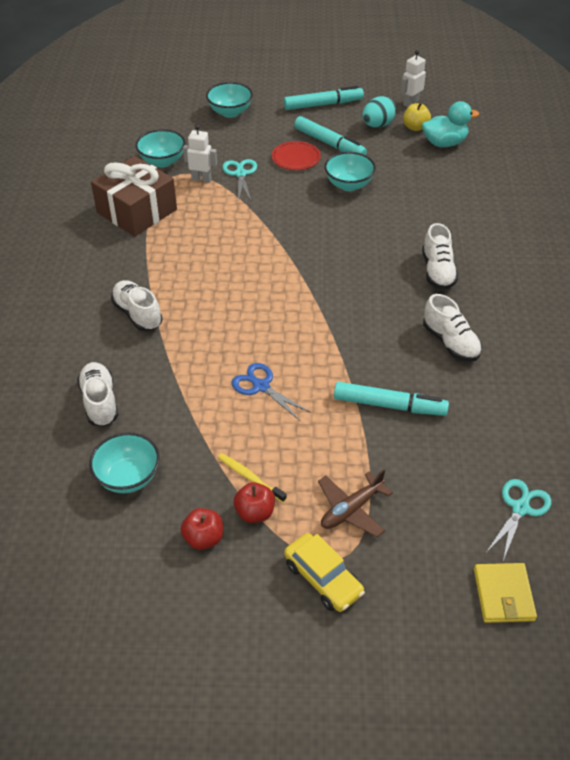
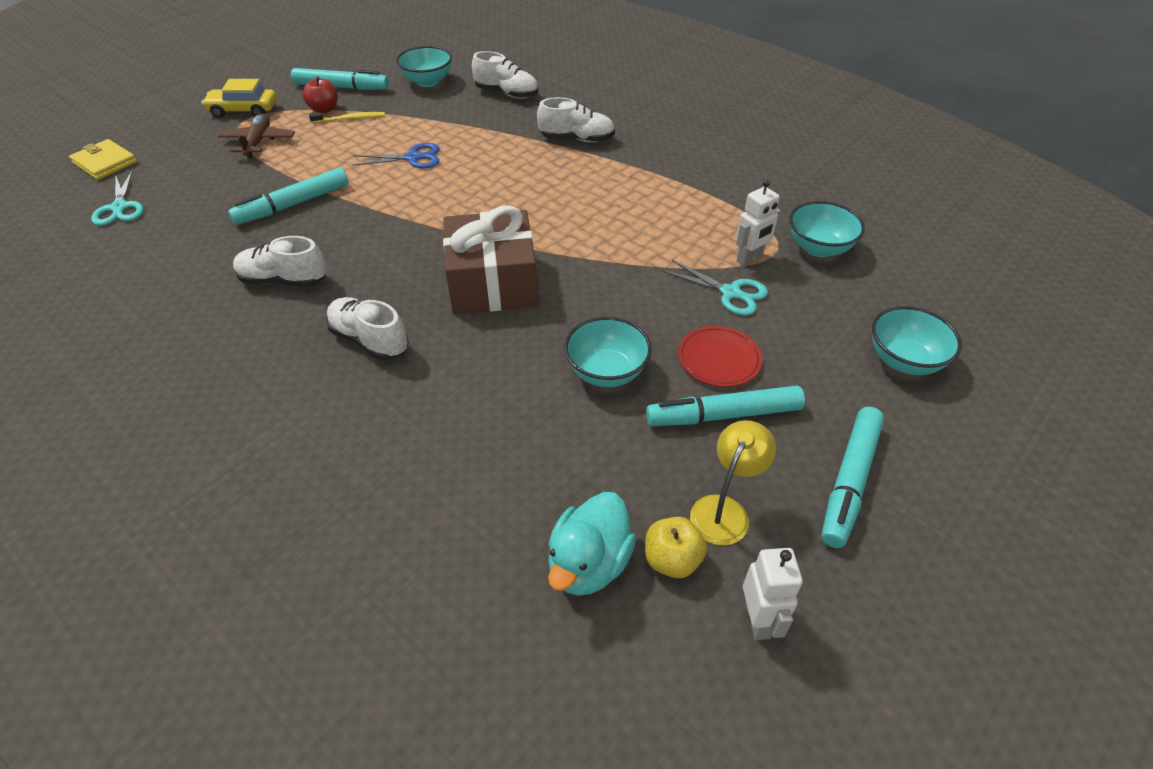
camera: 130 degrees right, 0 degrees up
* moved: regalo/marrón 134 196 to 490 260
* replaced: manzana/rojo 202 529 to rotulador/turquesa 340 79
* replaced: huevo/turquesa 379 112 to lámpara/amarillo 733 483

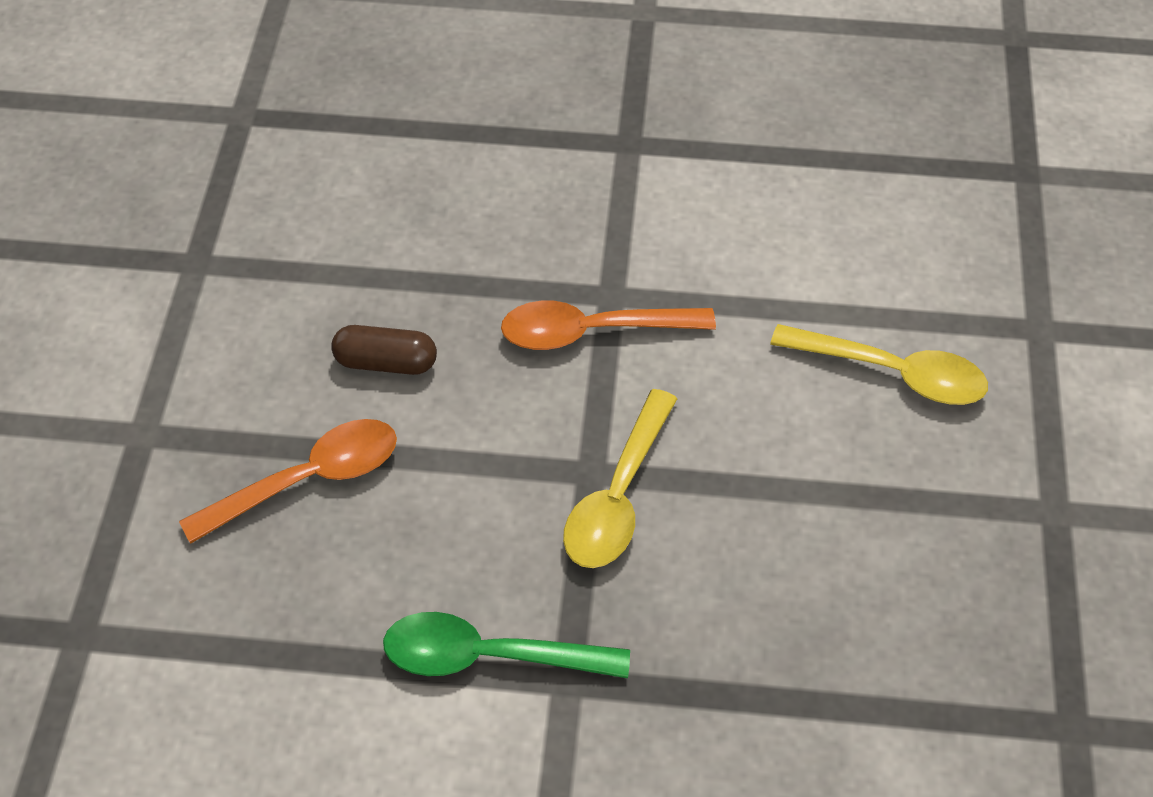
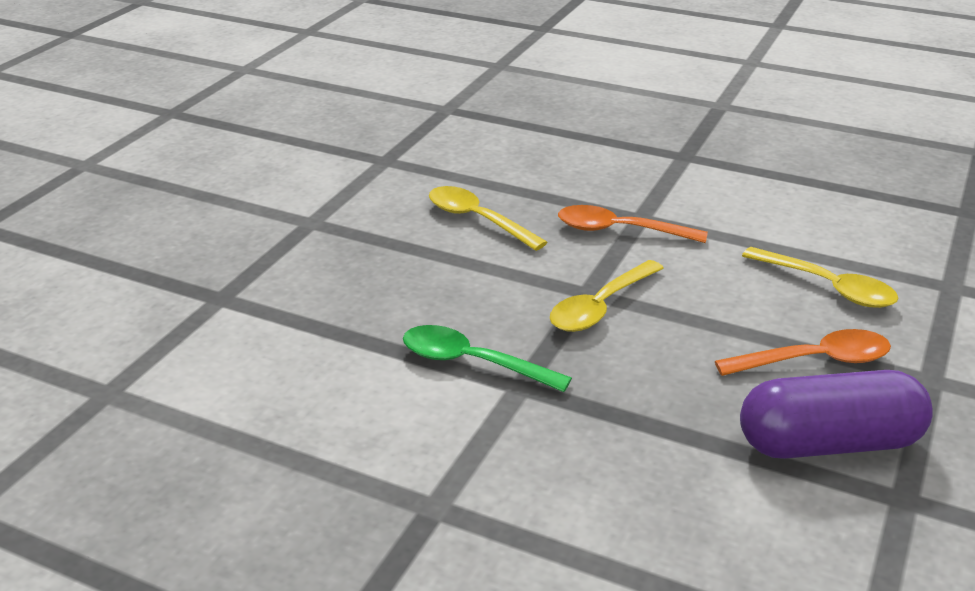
camera: 20 degrees right, 20 degrees down
* moved: cuchara/naranja 288 481 to 803 352
* replaced: cápsula/marrón 384 350 to cuchara/amarillo 488 218
* added: cápsula/morado 836 414

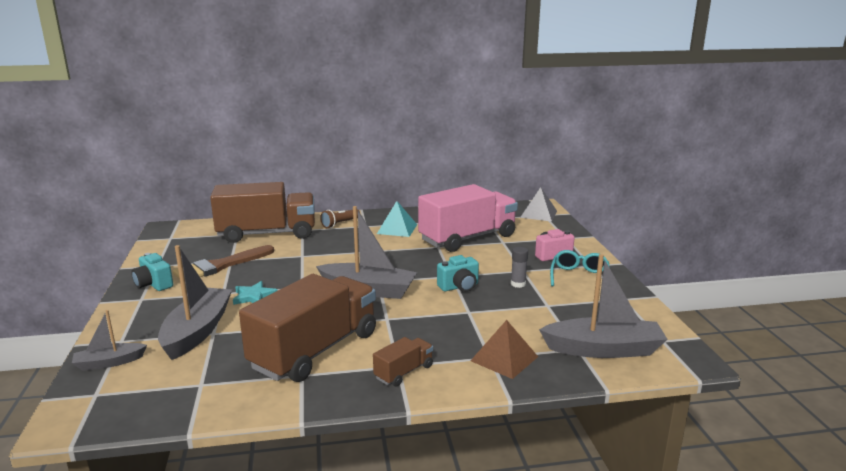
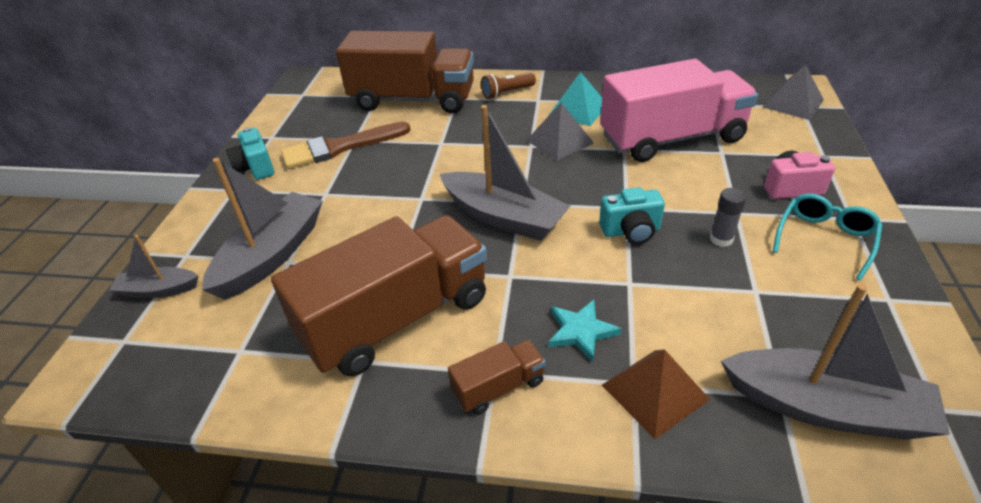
camera: 20 degrees right, 20 degrees up
* moved: estrella/turquesa 255 293 to 584 331
* added: pirámide/gris 560 132

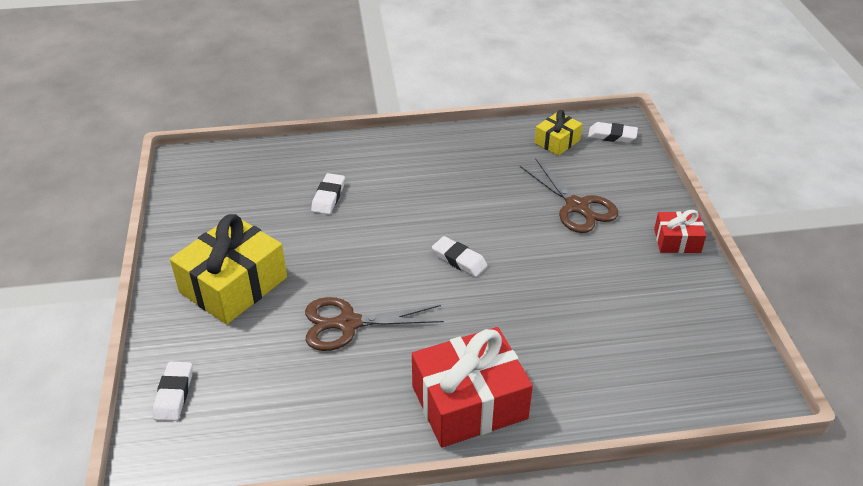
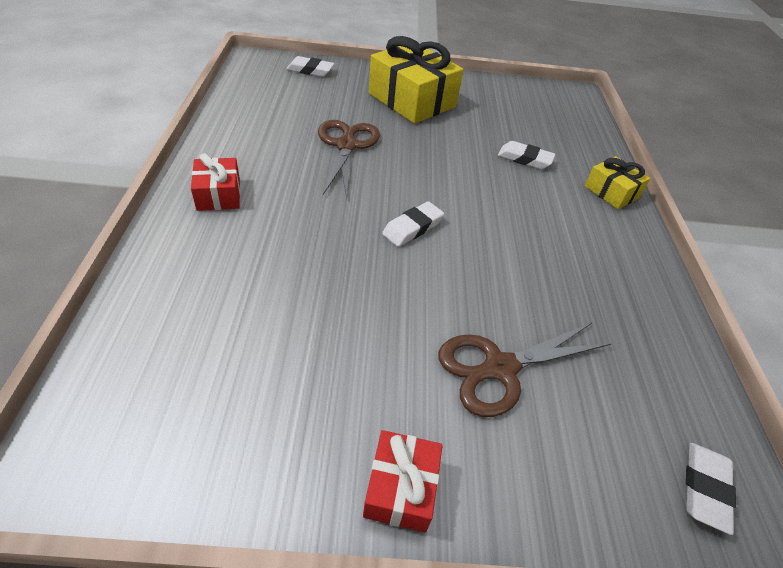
camera: 95 degrees right, 5 degrees up
* resized: regalo/rojo 472 387 = 215 182 x0.52
* moved: regalo/amarillo 558 133 to 618 182

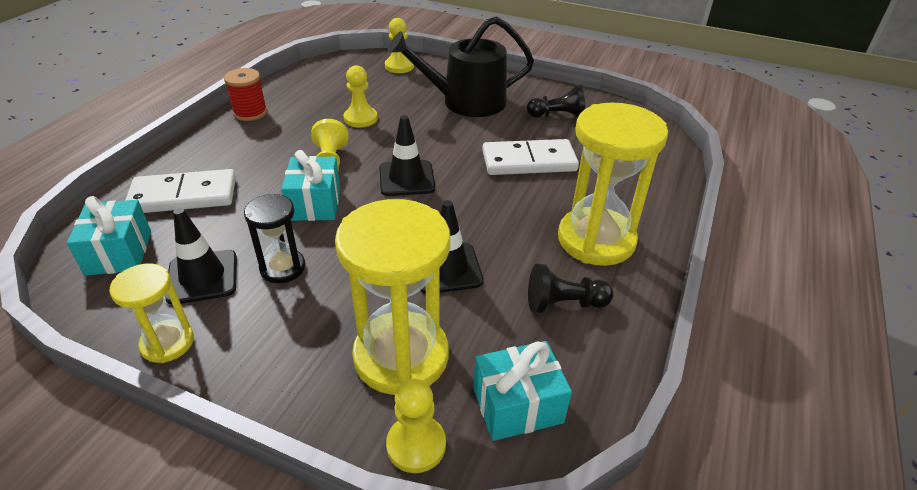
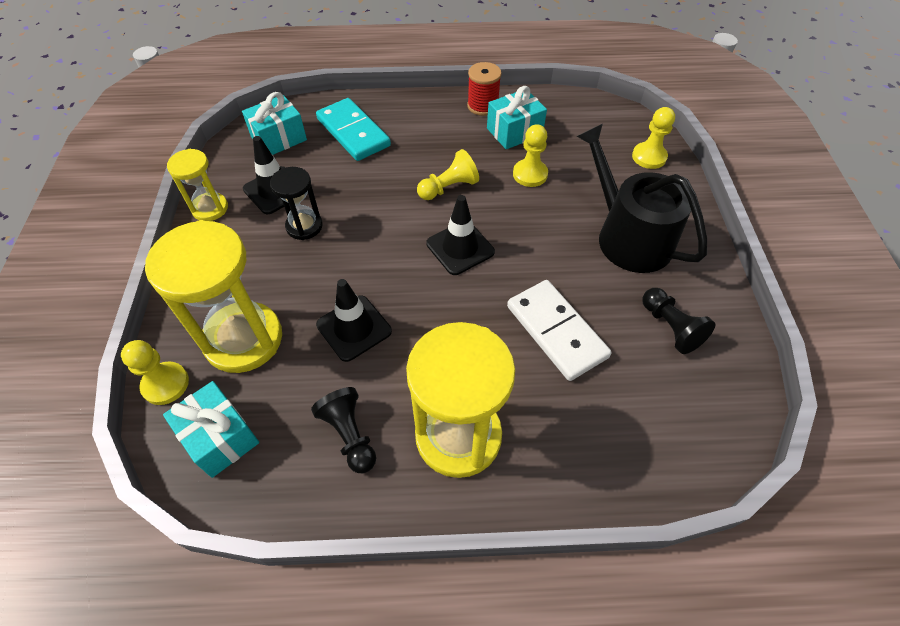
camera: 65 degrees right, 15 degrees up
* recoloured: ficha de dominó/blanco 180 191 to ficha de dominó/turquesa 353 129
* moved: regalo/turquesa 310 185 to 517 117

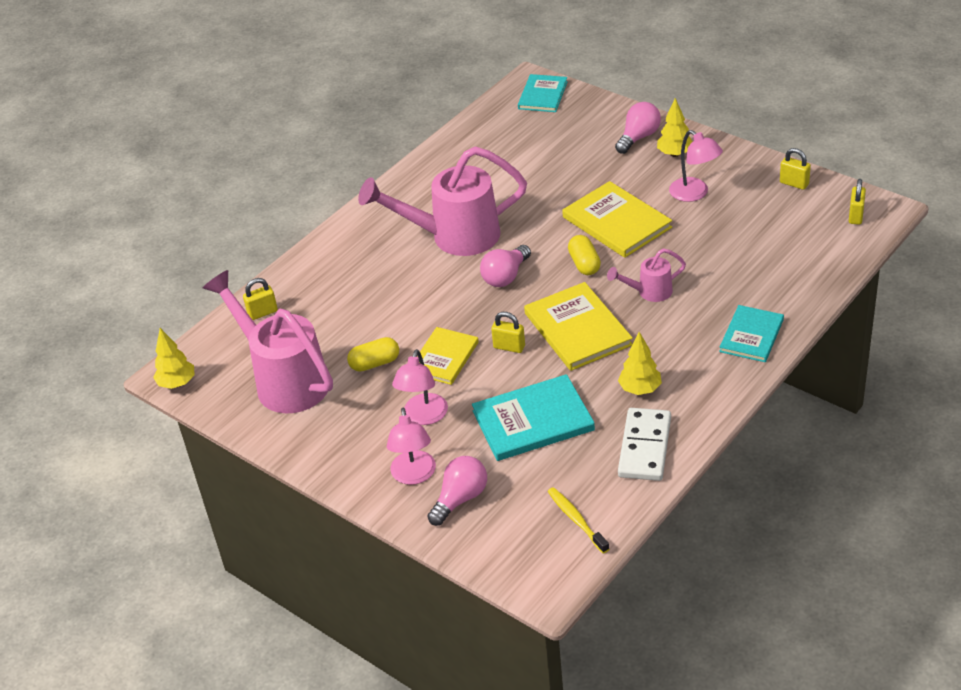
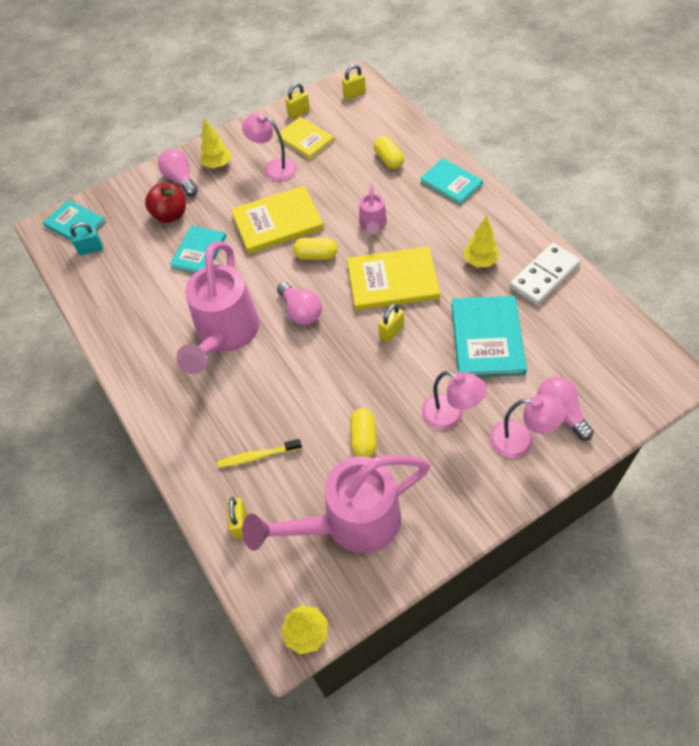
camera: 70 degrees left, 15 degrees up
* moved: libro/amarillo 448 356 to 305 138
* moved: cepillo de dientes/amarillo 578 520 to 259 453
* turned: ficha de dominó/blanco 644 444 = 544 274 75 degrees counterclockwise
* turned: lámpara/rosa 696 166 = 269 147 135 degrees counterclockwise
* turned: candado/amarillo 857 202 = 354 82 60 degrees counterclockwise
* added: candado/turquesa 86 238
* added: manzana/rojo 165 203
* added: libro/turquesa 197 249
* added: cápsula/amarillo 389 152

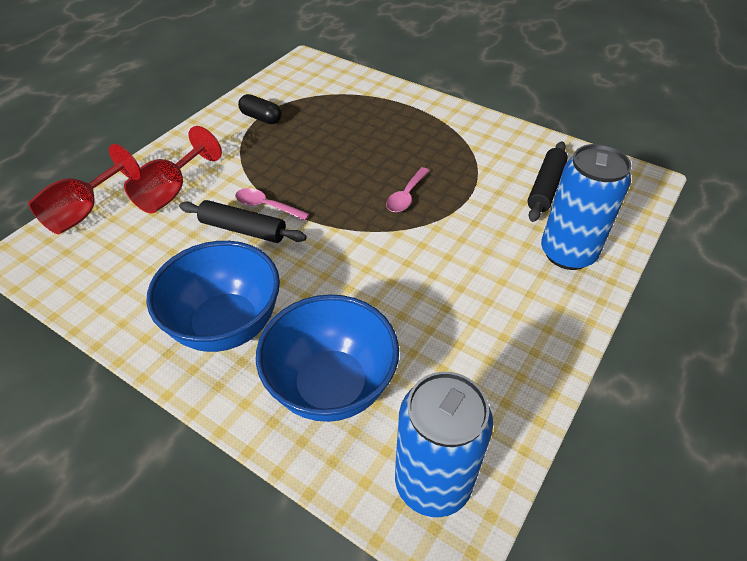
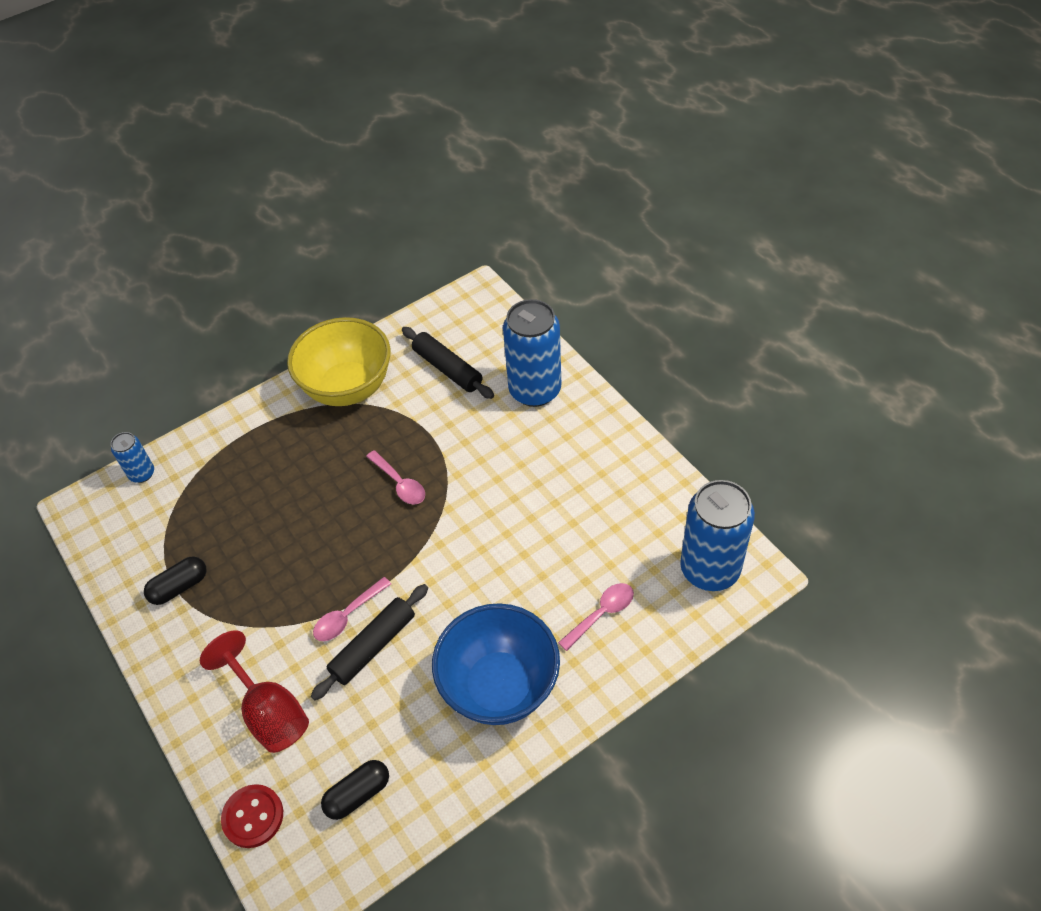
camera: 65 degrees left, 5 degrees up
* replaced: copa/rojo 84 189 to botón/rojo 252 816
* replaced: cuenco/azul 327 358 to cuchara/rosa 596 617
* added: lata/azul 132 457
* added: cuenco/amarillo 339 361
* added: cápsula/negro 355 790

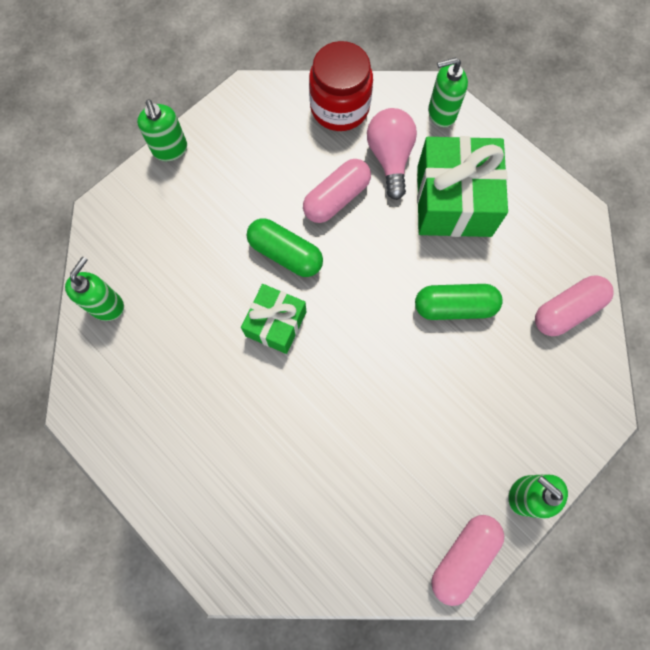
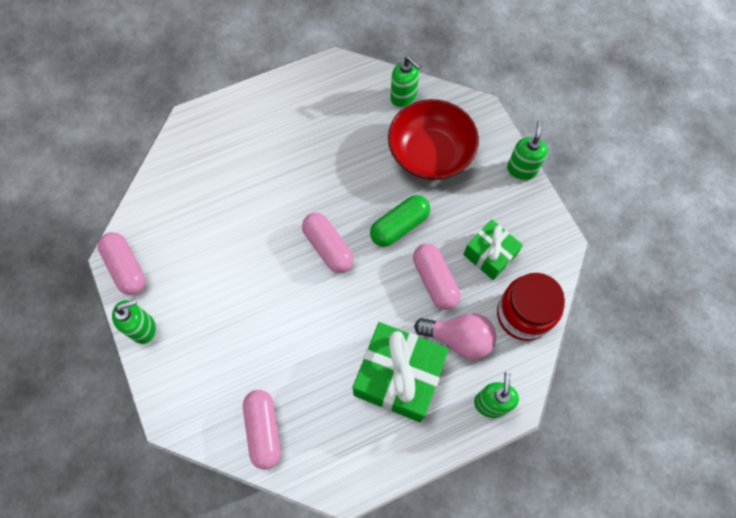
camera: 110 degrees right, 5 degrees down
* turned: dispensador de jabón/verde 162 130 = 527 151 105 degrees clockwise
* moved: regalo/verde 273 319 to 493 250
* removed: cápsula/verde 459 302
* added: cápsula/rosa 328 243
* added: cuenco/rojo 433 139

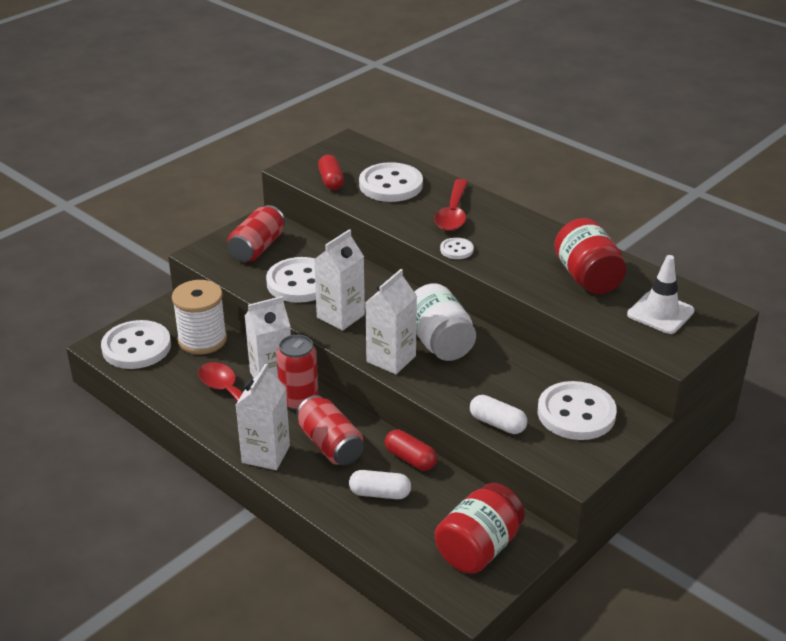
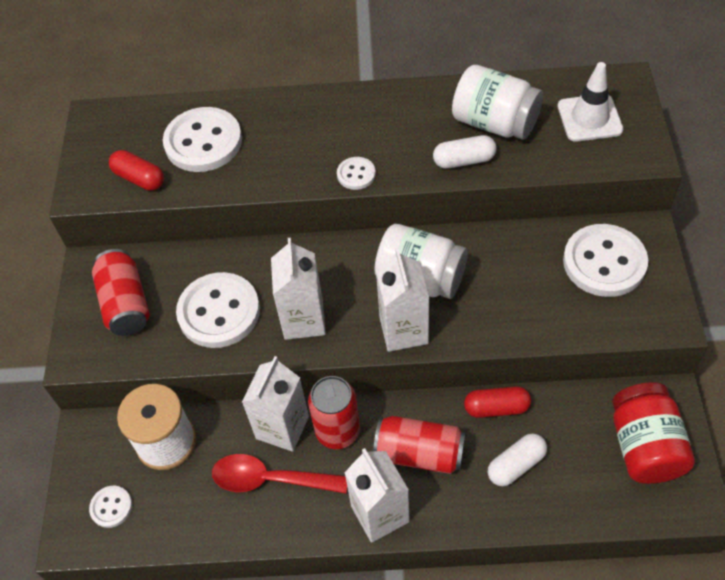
camera: 40 degrees left, 20 degrees up
* resized: botón/blanco 136 344 = 110 507 x0.48
* removed: cuchara/rojo 451 205
* moved: cápsula/blanco 498 414 to 465 152
* recoloured: tarro/rojo 590 256 to tarro/blanco 497 102

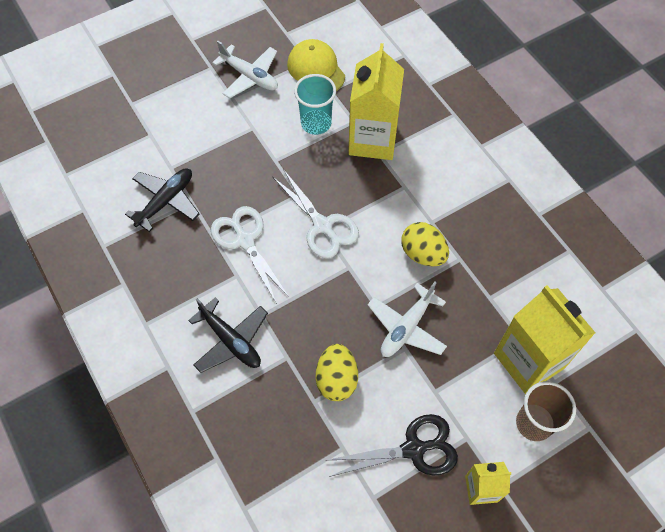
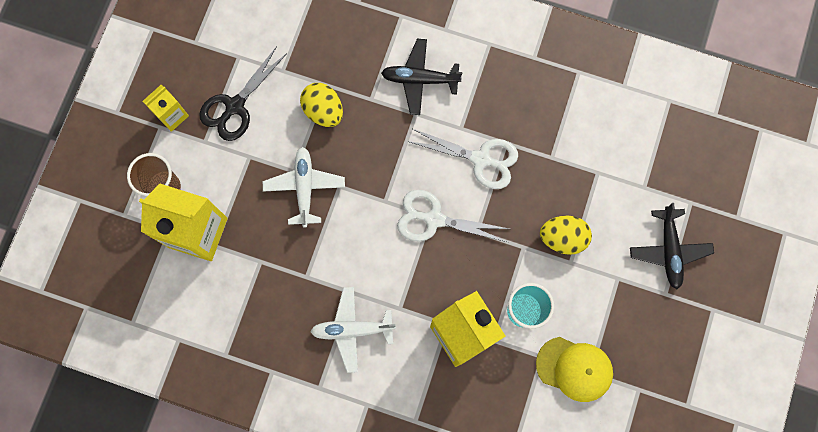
camera: 140 degrees right, 15 degrees up
* moved: avión/negro 162 200 to 672 246
* moved: avión/blanco 245 69 to 353 330
* moved: huevo/amarillo 425 244 to 566 235

